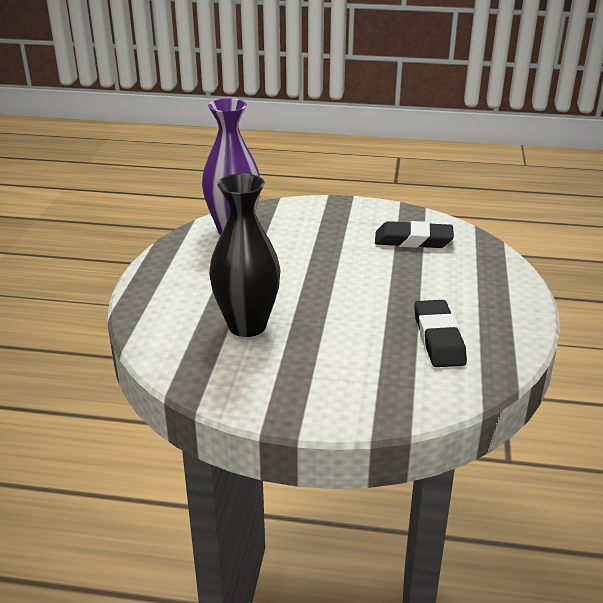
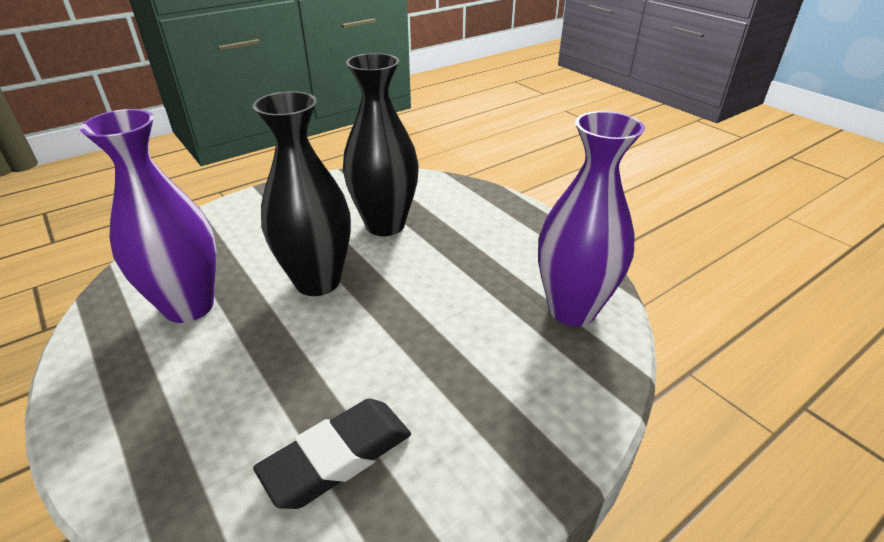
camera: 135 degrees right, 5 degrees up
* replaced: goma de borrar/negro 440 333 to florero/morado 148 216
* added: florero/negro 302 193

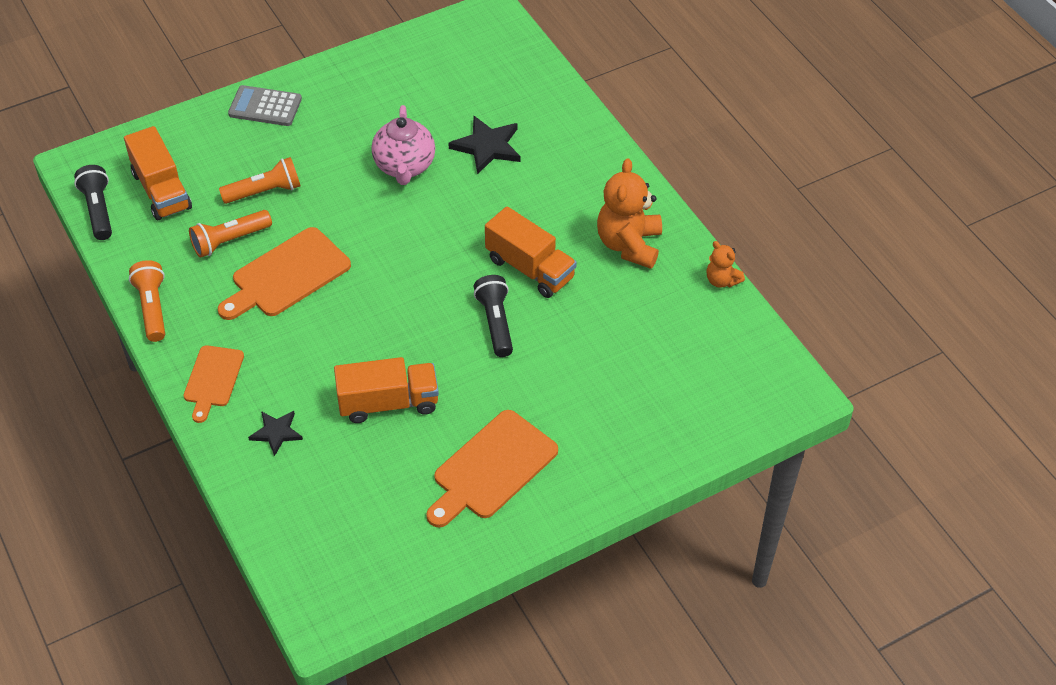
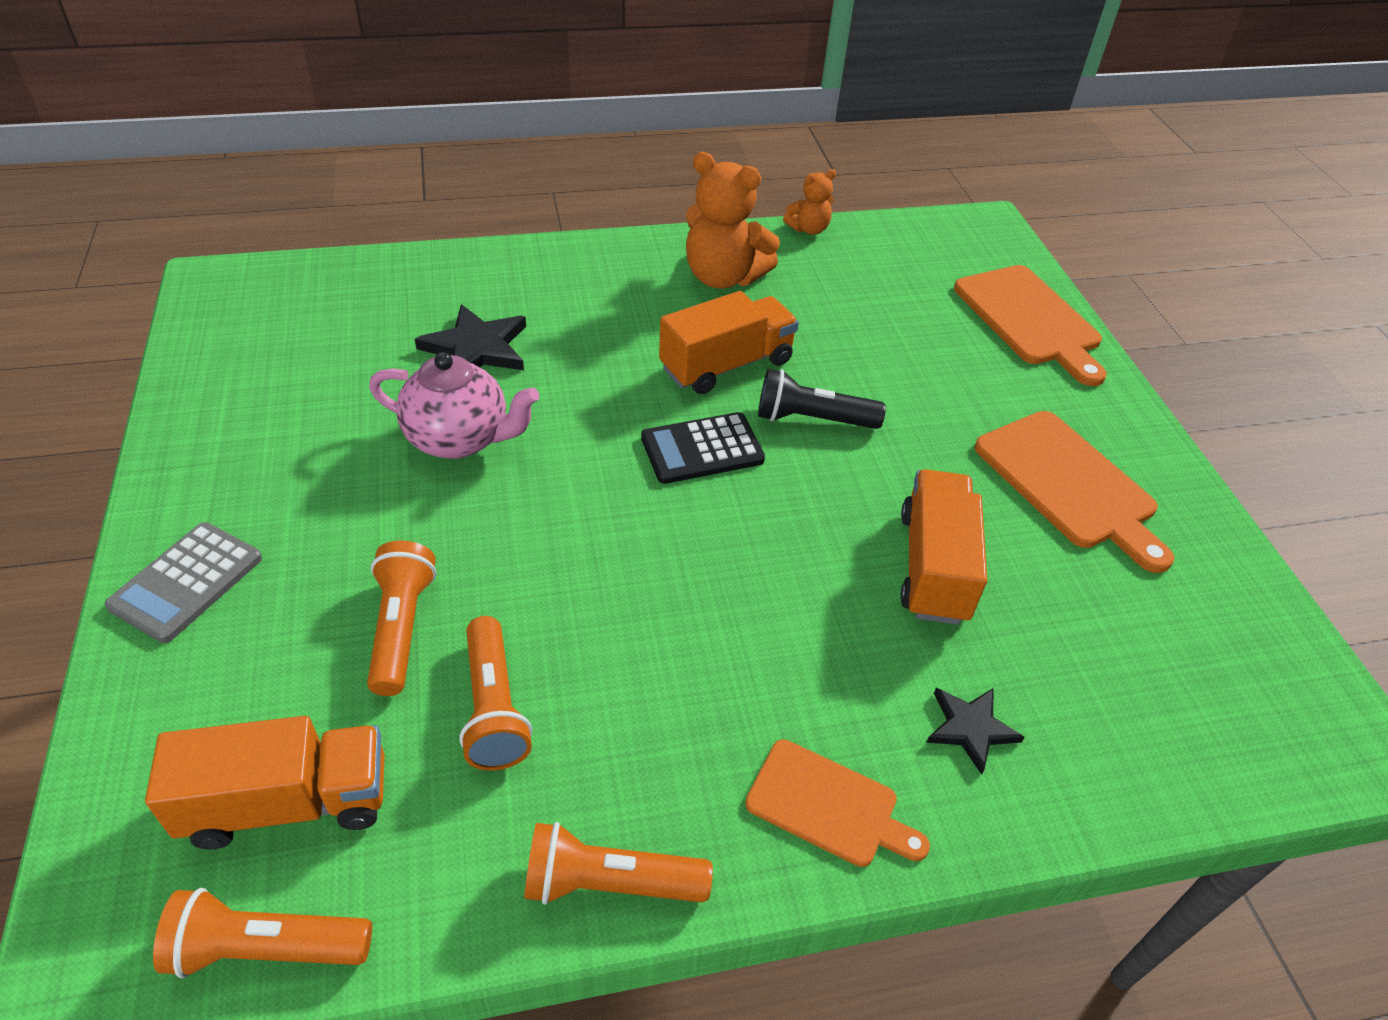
camera: 75 degrees left, 5 degrees down
* recoloured: lámpara de mano/negro 93 202 to lámpara de mano/naranja 262 933
* moved: tabla de cortar/naranja 284 273 to 1030 325
* added: calculadora/negro 703 448

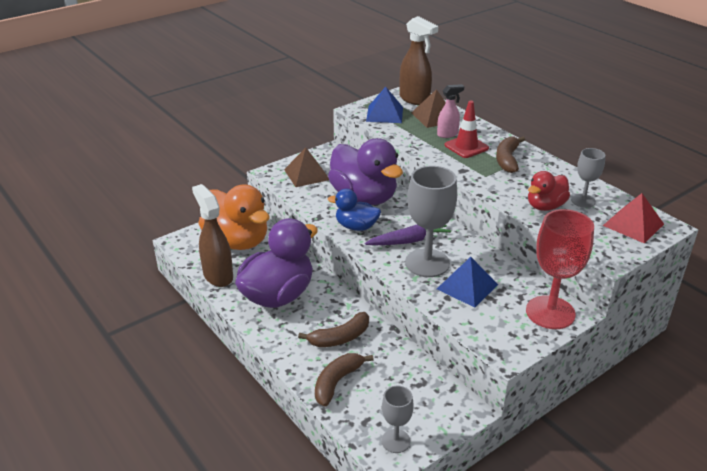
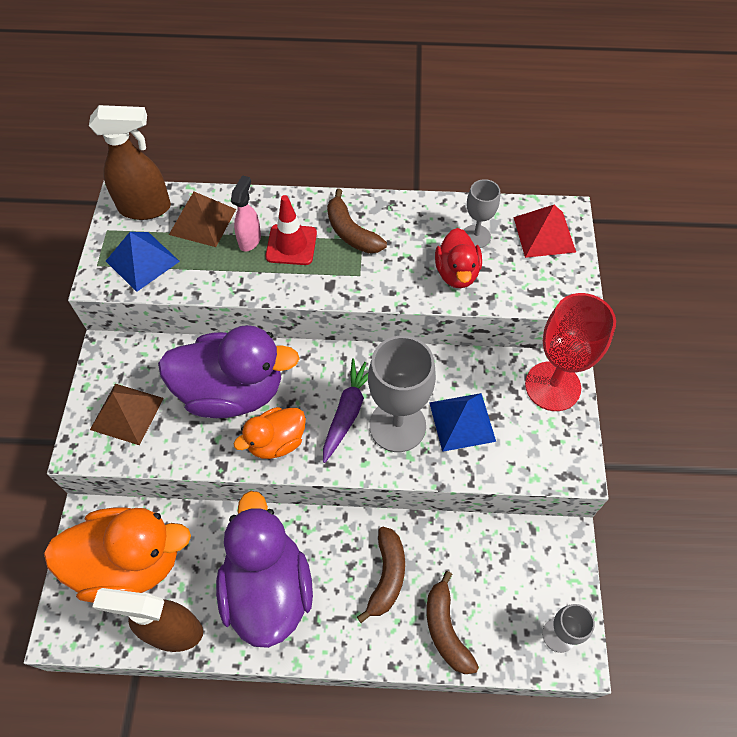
camera: 50 degrees left, 25 degrees up
* recoloured: pato/azul 354 210 to pato/naranja 270 433

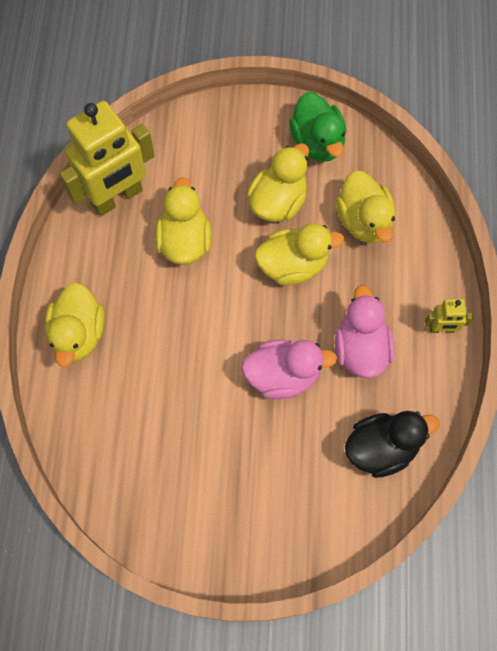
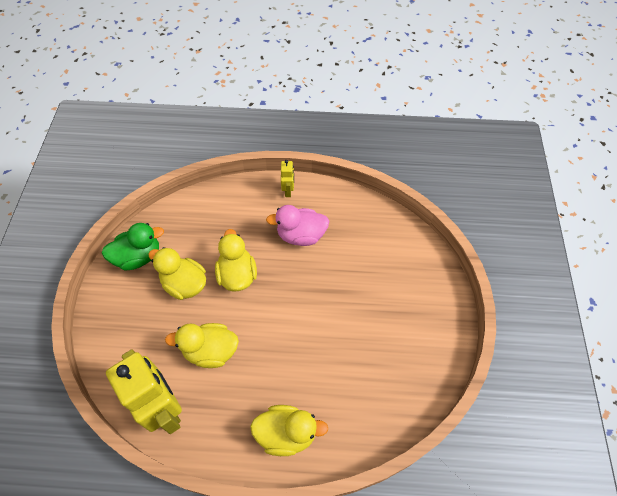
camera: 90 degrees left, 10 degrees down
* removed: pato/rosa 289 369
* removed: pato/amarillo 365 207
* removed: pato/negro 392 444

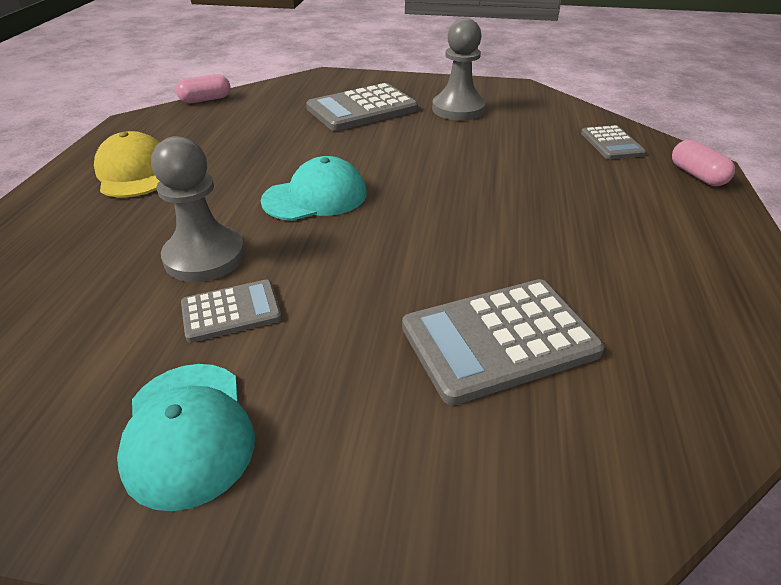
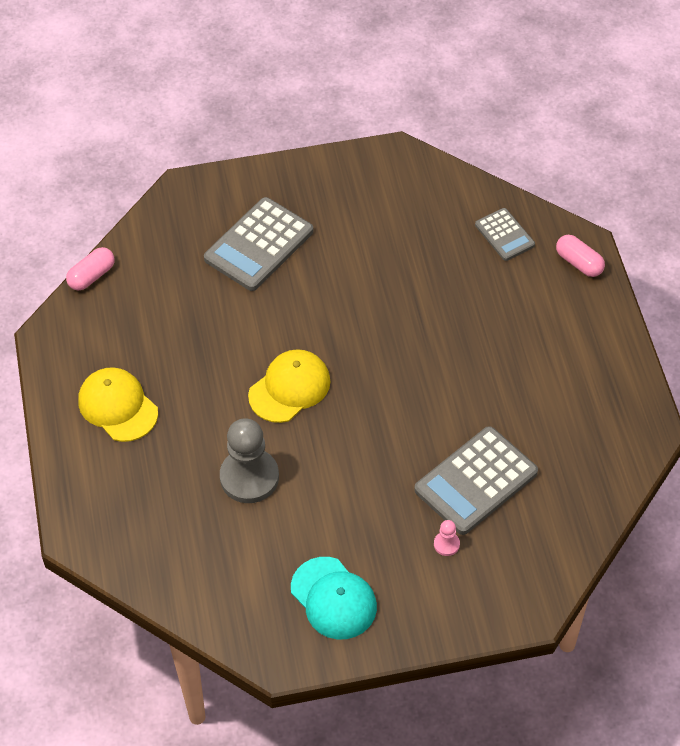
camera: 20 degrees left, 15 degrees up
* removed: calculadora/gris 231 311
* recoloured: gorra/turquesa 313 188 to gorra/amarillo 289 386
* removed: peón/gris 459 69
* added: peón/rosa 447 538

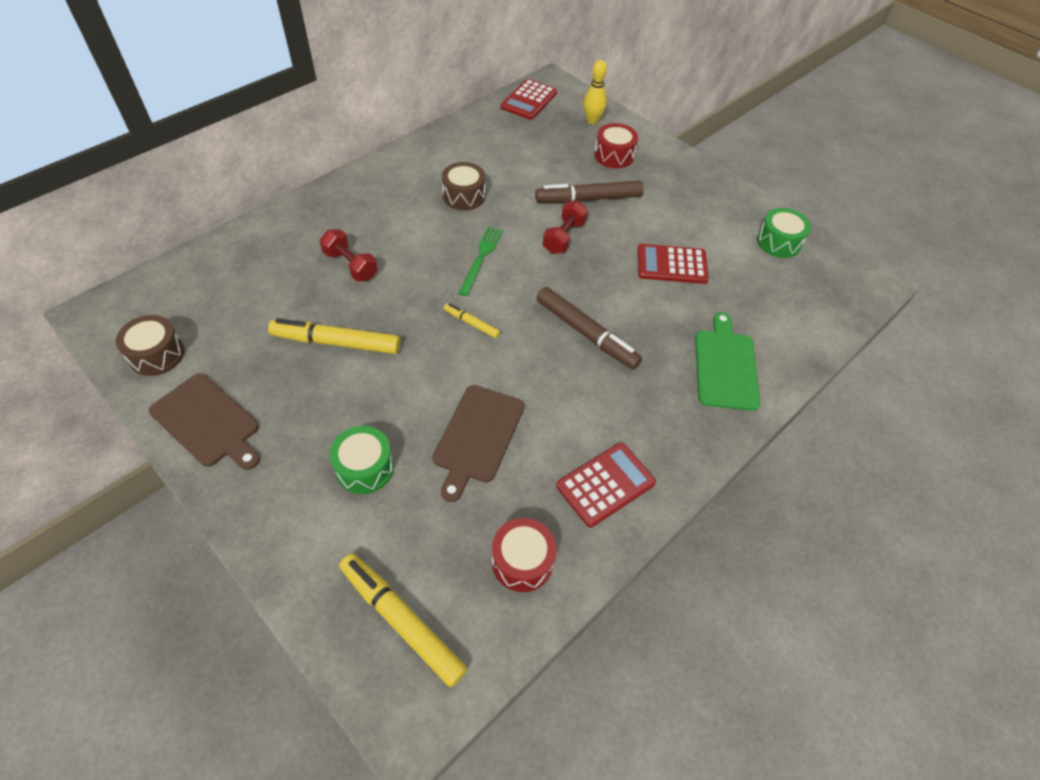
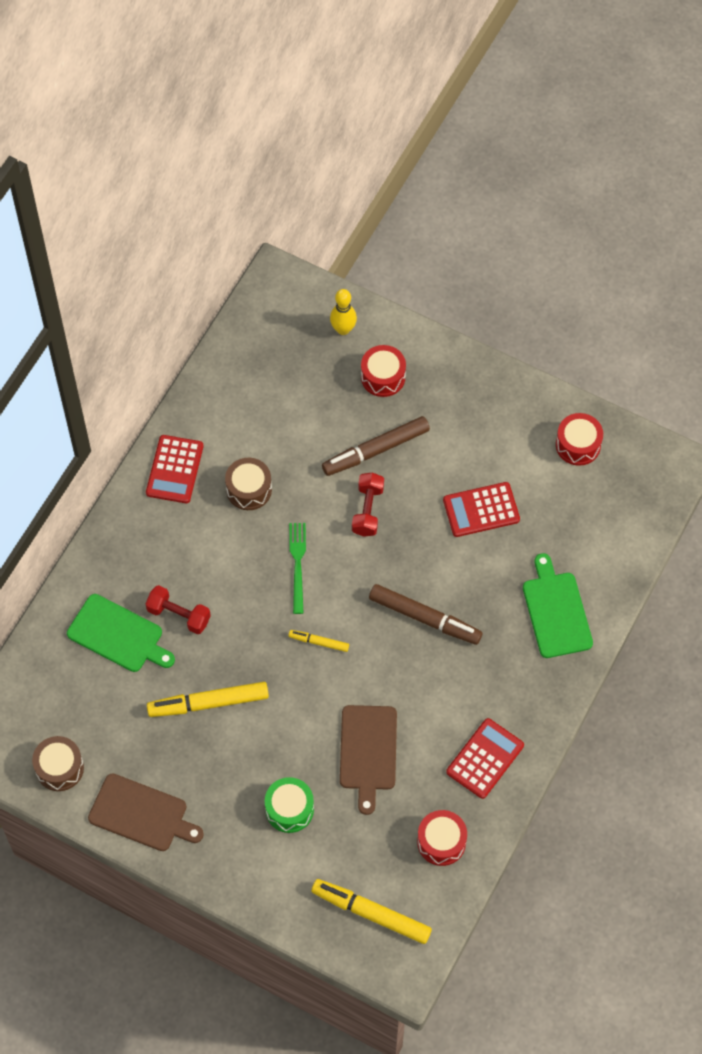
camera: 15 degrees left, 10 degrees up
* moved: calculadora/rojo 528 99 to 175 469
* recoloured: tambor/verde 784 233 to tambor/rojo 579 439
* added: tabla de cortar/verde 121 633

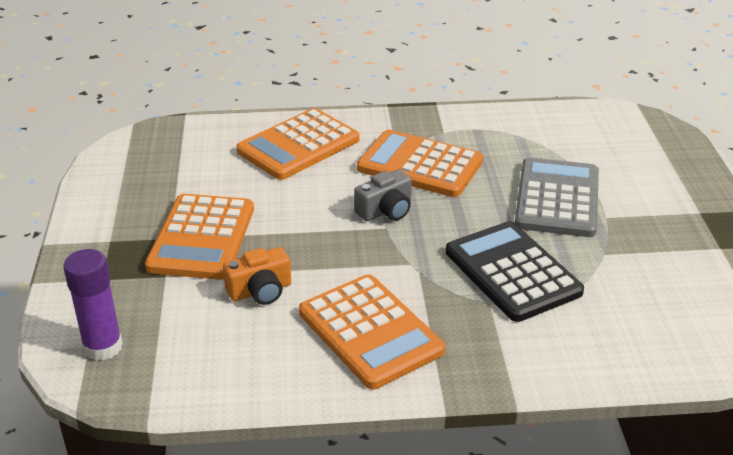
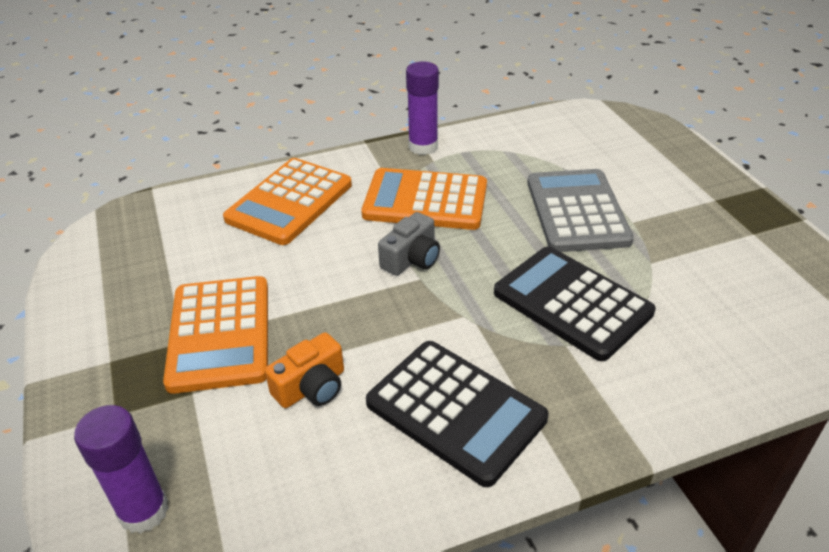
camera: 15 degrees left, 5 degrees up
* recoloured: calculadora/naranja 372 331 to calculadora/negro 457 414
* added: barra de pegamento/morado 422 108

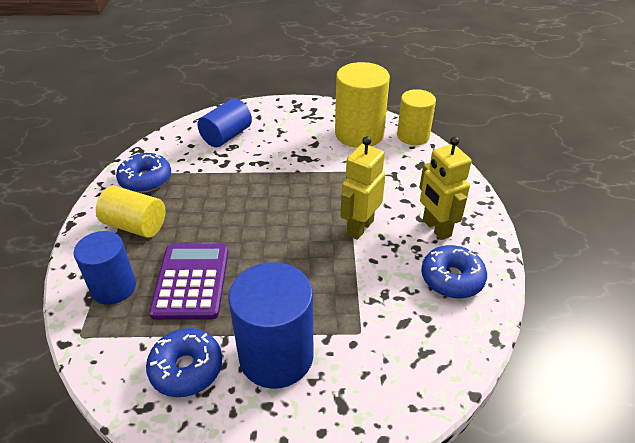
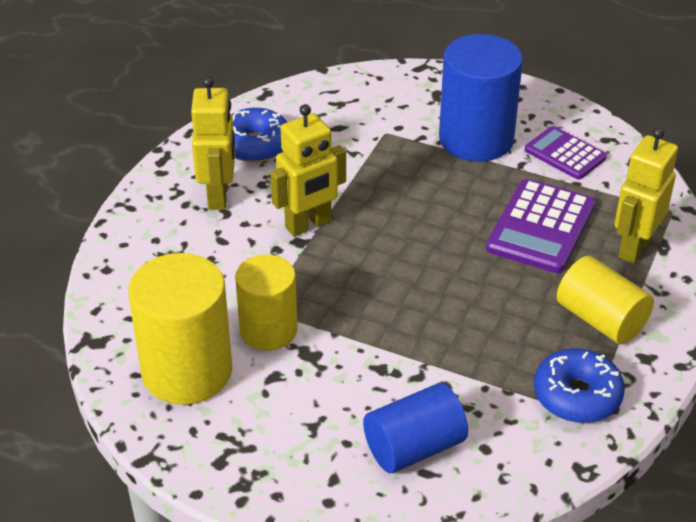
camera: 155 degrees left, 0 degrees up
* replaced: cilindro/azul 105 268 to robot/amarillo 646 195
* replaced: rosquilla/azul 184 362 to calculadora/morado 566 153
* moved: cilindro/amarillo 416 117 to 266 302

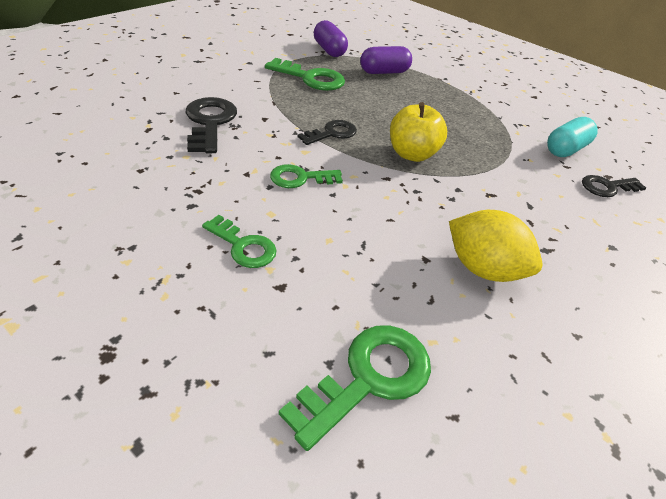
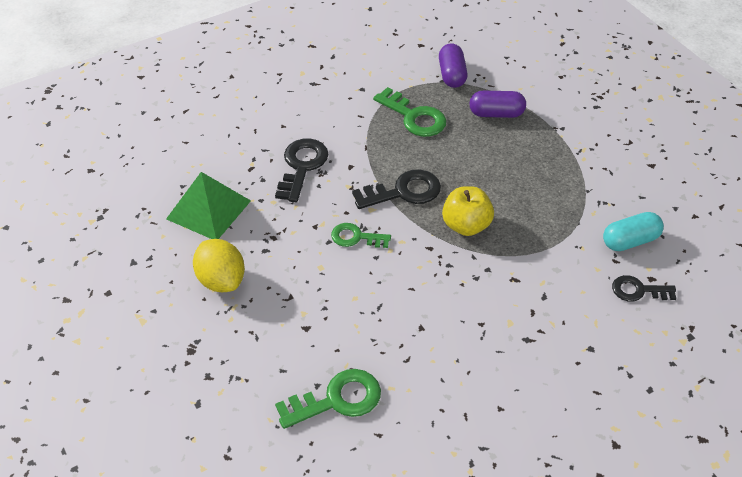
camera: 25 degrees right, 5 degrees up
* removed: llave/verde 239 241
* resized: llave/negro 327 132 = 396 189 x1.55
* moved: limón/amarillo 495 246 to 219 265
* added: pirámide/verde 208 205

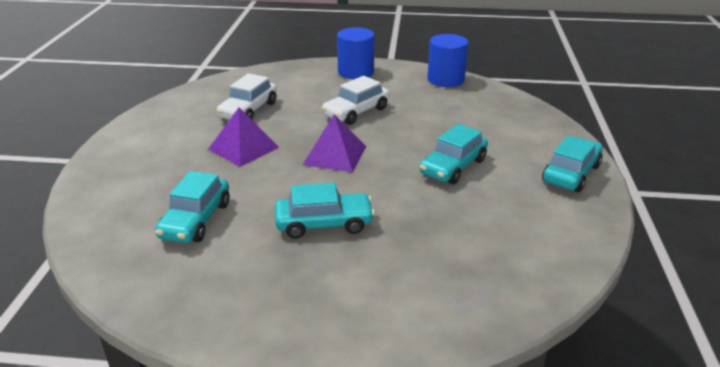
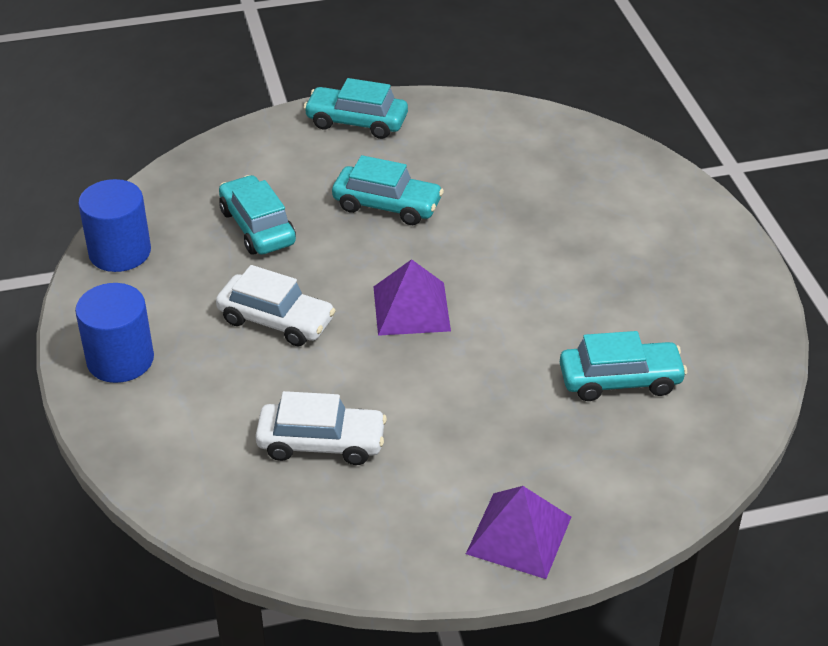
camera: 110 degrees left, 10 degrees up
* moved: pirámide/morado 243 137 to 518 532
* moved: coche/turquesa 325 211 to 257 215

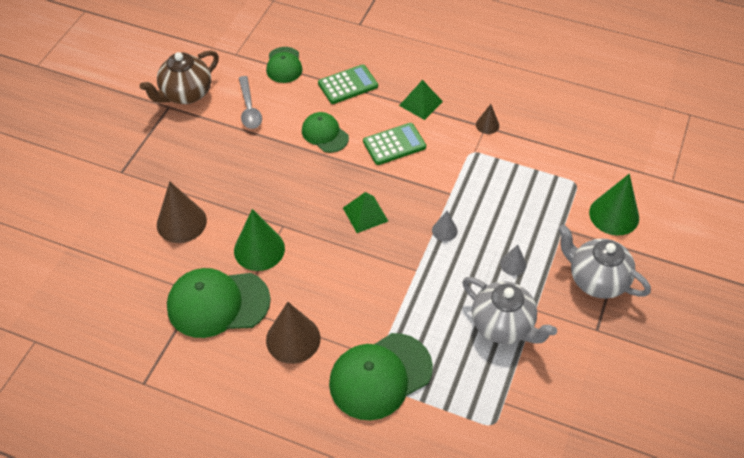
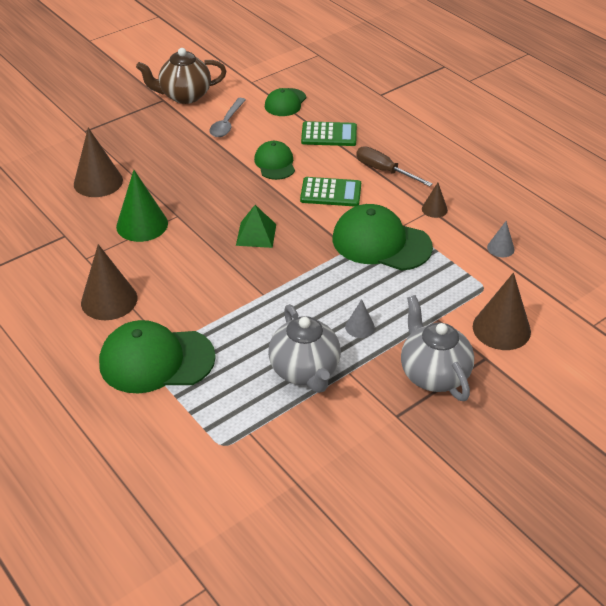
camera: 30 degrees right, 10 degrees down
* moved: gorra/verde 219 303 to 383 237
* replaced: pirámide/verde 421 100 to destornillador/marrón 394 166
* moved: cono/gris 445 226 to 501 239
* recoloured: cono/verde 614 204 to cono/marrón 502 311

